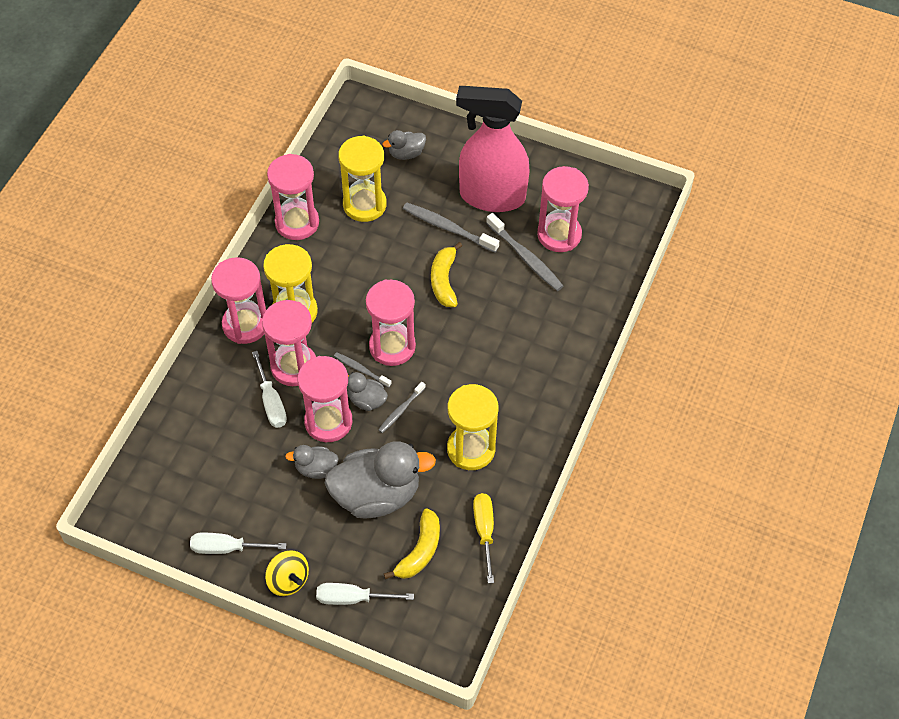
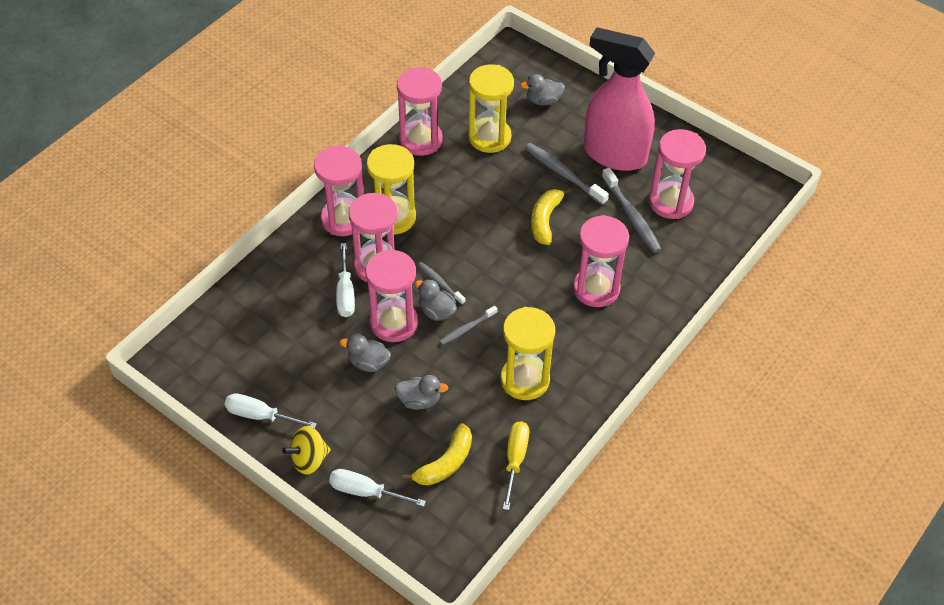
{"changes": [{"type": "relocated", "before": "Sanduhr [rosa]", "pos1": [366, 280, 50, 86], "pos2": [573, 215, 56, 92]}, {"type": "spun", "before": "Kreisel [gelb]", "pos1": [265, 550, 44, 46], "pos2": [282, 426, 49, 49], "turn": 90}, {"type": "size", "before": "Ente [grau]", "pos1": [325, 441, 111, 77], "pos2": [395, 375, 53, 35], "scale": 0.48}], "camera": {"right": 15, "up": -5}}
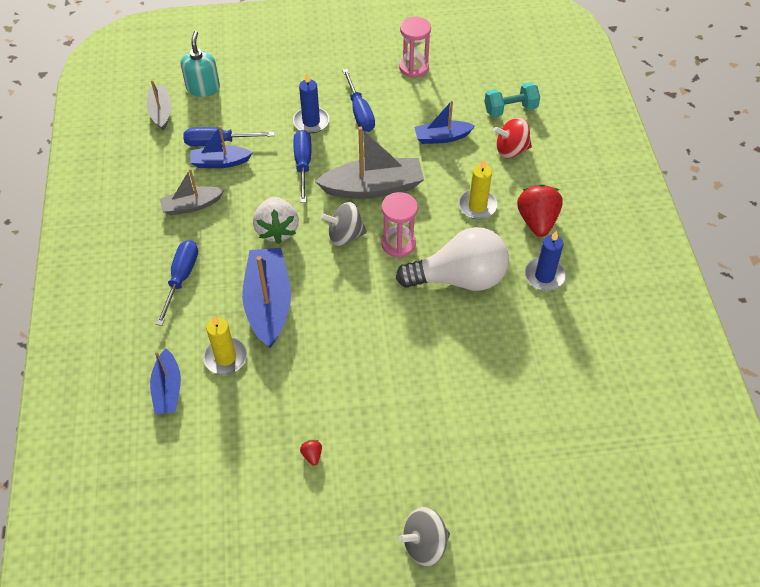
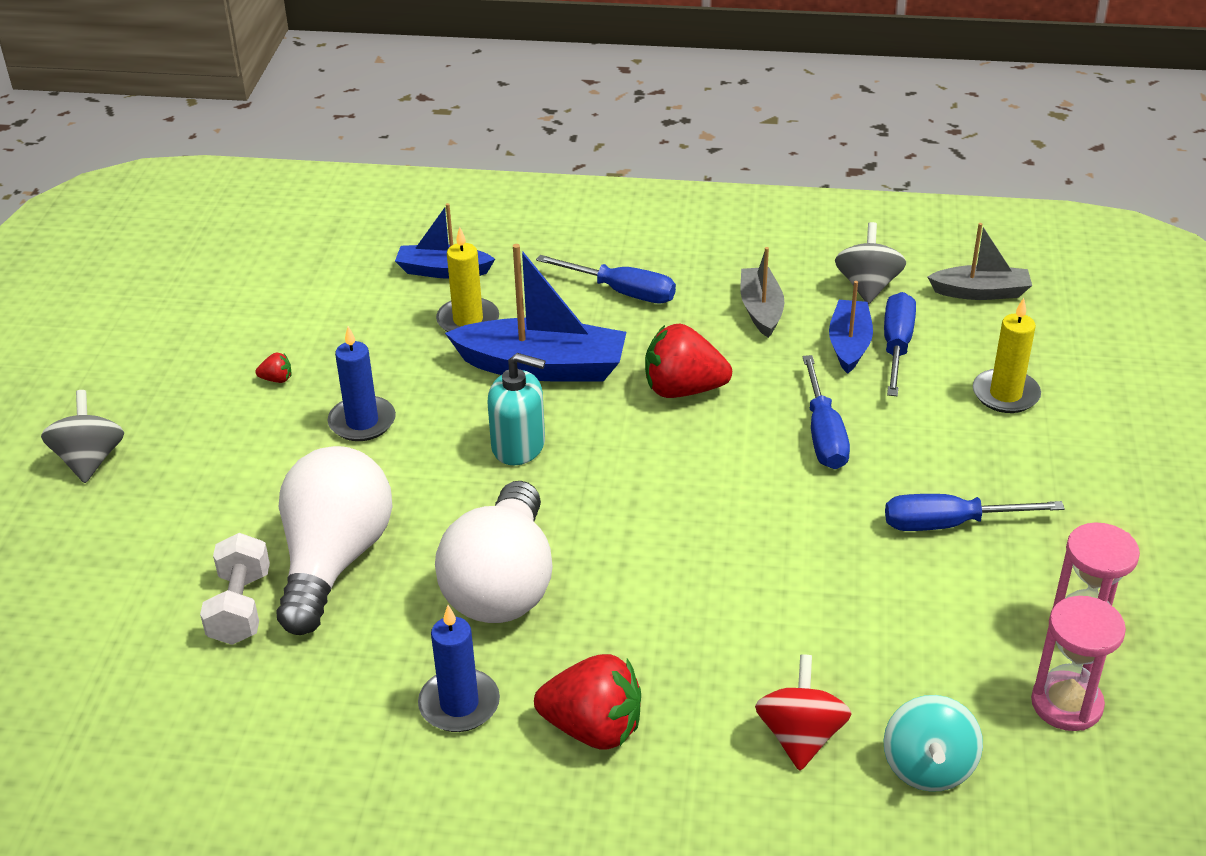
{"changes": [{"type": "missing", "before": "Boot [grau]", "pos1": [315, 127, 109, 72]}, {"type": "missing", "before": "Boot [blau]", "pos1": [414, 100, 61, 44]}, {"type": "appeared", "after": "Hantel [weiß]", "pos2": [200, 533, 70, 112]}, {"type": "appeared", "after": "Glühbirne [weiß]", "pos2": [276, 446, 116, 189]}, {"type": "relocated", "before": "Seifenspender [türkis]", "pos1": [181, 31, 39, 66], "pos2": [488, 353, 57, 112]}, {"type": "relocated", "before": "Kerze [blau]", "pos1": [293, 73, 36, 60], "pos2": [328, 326, 68, 115]}, {"type": "relocated", "before": "Kreisel [grau]", "pos1": [320, 202, 47, 44], "pos2": [835, 222, 71, 82]}, {"type": "relocated", "before": "Sanduhr [rosa]", "pos1": [381, 192, 37, 65], "pos2": [1031, 596, 95, 135]}, {"type": "relocated", "before": "Kerze [gelb]", "pos1": [458, 159, 40, 60], "pos2": [973, 298, 68, 115]}, {"type": "exchanged", "before": "Hantel [türkis]", "after": "Kreisel [türkis]", "pos1": [484, 82, 56, 35], "pos2": [884, 695, 99, 97]}, {"type": "colour", "before": "Erdbeere [weiß]", "after": "Erdbeere [rot]", "pos1": [253, 197, 46, 47], "pos2": [645, 324, 87, 74]}, {"type": "spun", "before": "Schraubenzieher [blau]", "pos1": [293, 130, 18, 73], "pos2": [802, 355, 48, 114], "turn": 75}], "camera": {"right": 105, "up": -15}}
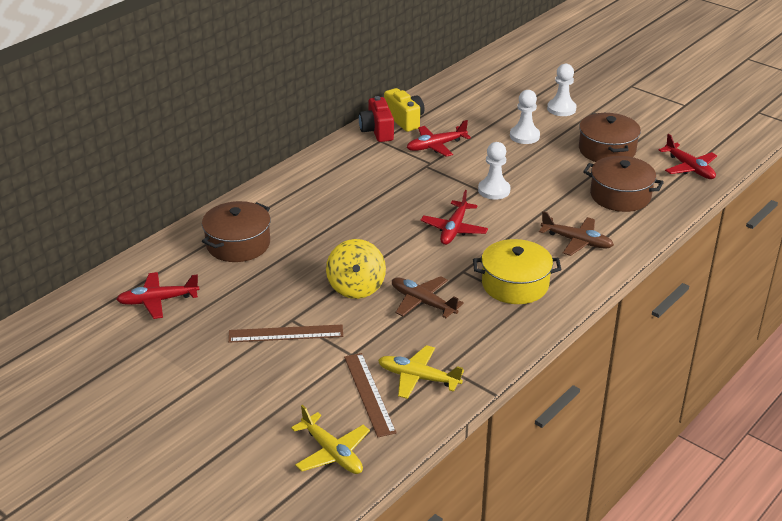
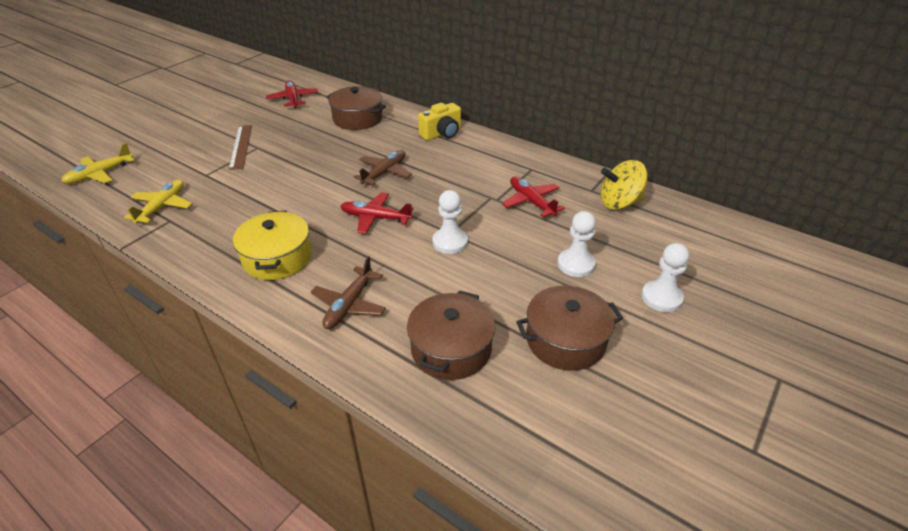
{"changes": [{"type": "missing", "before": "Lineal [braun]", "pos1": [344, 353, 53, 84]}, {"type": "missing", "before": "Kamera [rot]", "pos1": [359, 96, 35, 46]}, {"type": "missing", "before": "Flugzeug [rot]", "pos1": [659, 134, 58, 45]}, {"type": "relocated", "before": "Kreisel [gelb]", "pos1": [326, 239, 60, 60], "pos2": [601, 160, 47, 50]}, {"type": "relocated", "before": "Kamera [gelb]", "pos1": [384, 88, 40, 44], "pos2": [418, 103, 43, 37]}, {"type": "relocated", "before": "Flugzeug [braun]", "pos1": [392, 276, 72, 42], "pos2": [353, 150, 59, 35]}], "camera": {"right": 85, "up": 5}}
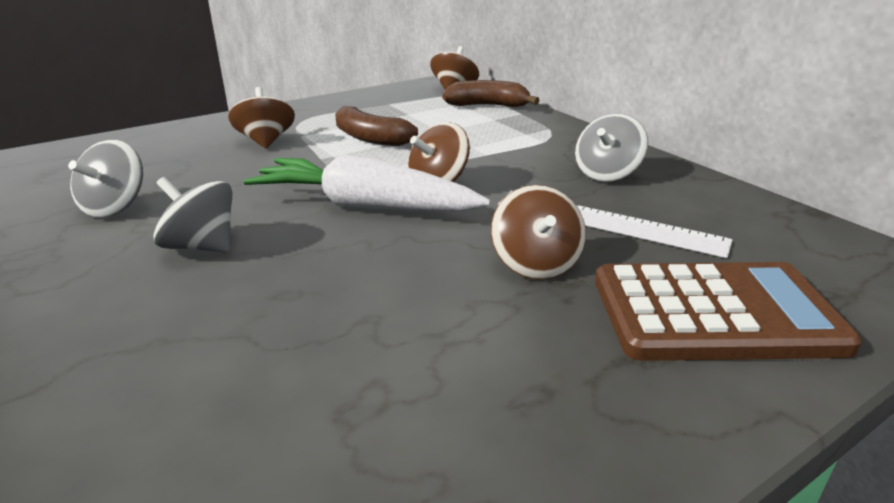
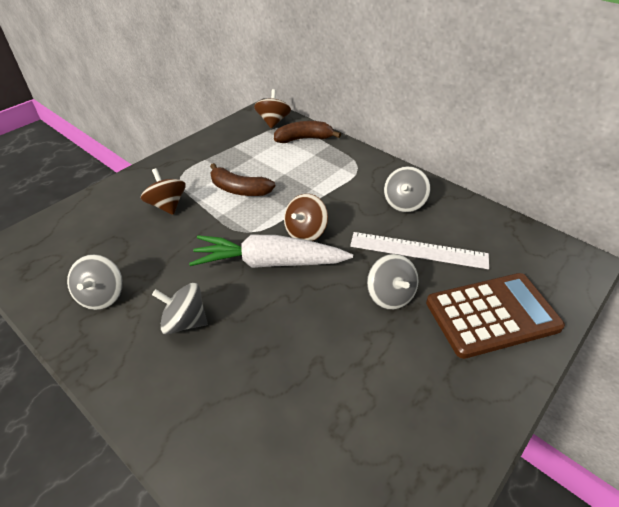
{"changes": [{"type": "colour", "before": "Kreisel [braun]", "after": "Kreisel [grau]", "pos1": [491, 185, 95, 95], "pos2": [367, 254, 52, 56]}], "camera": {"right": -15, "up": 15}}
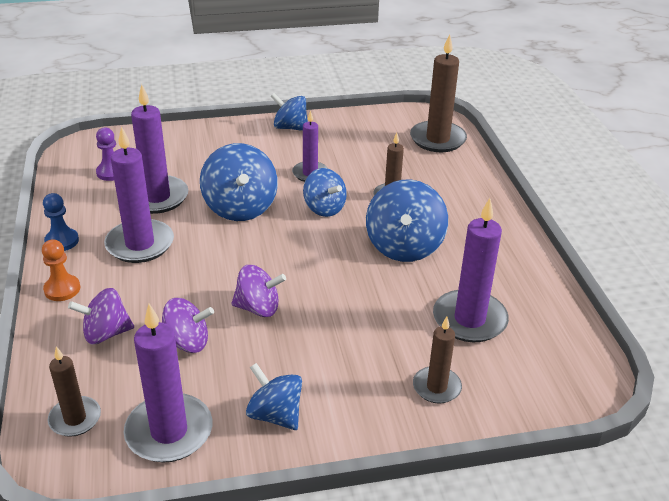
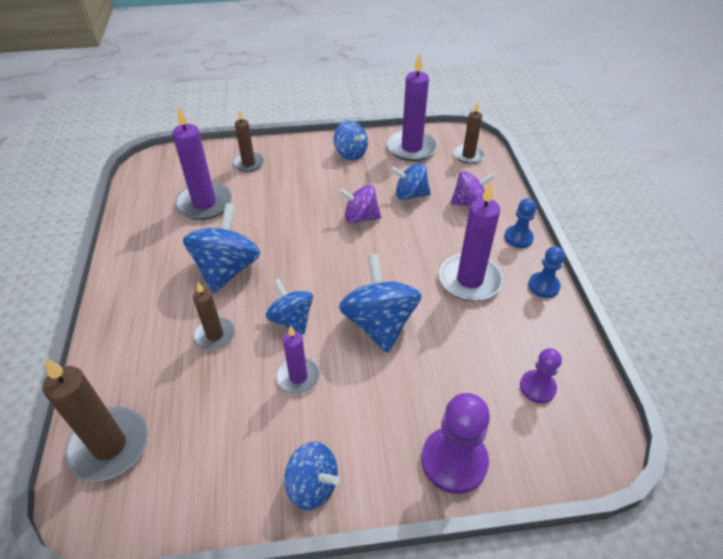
{"changes": [{"type": "missing", "before": "Kerze [lila]", "pos1": [131, 84, 57, 130]}, {"type": "appeared", "after": "Bauer [lila]", "pos2": [421, 393, 69, 101]}, {"type": "colour", "before": "Bauer [orange]", "after": "Bauer [blau]", "pos1": [42, 239, 38, 62], "pos2": [504, 198, 32, 50]}, {"type": "colour", "before": "Kreisel [lila]", "after": "Kreisel [blau]", "pos1": [162, 298, 52, 55], "pos2": [391, 163, 40, 37]}], "camera": {"right": -175, "up": 10}}
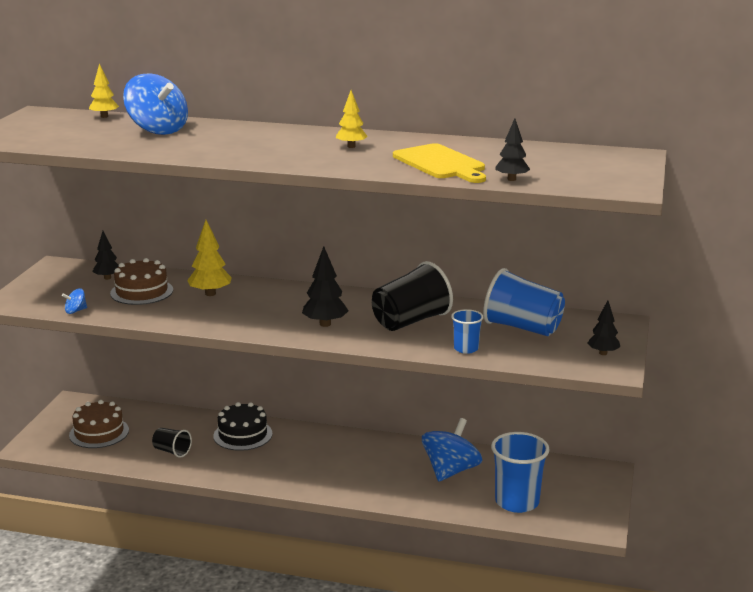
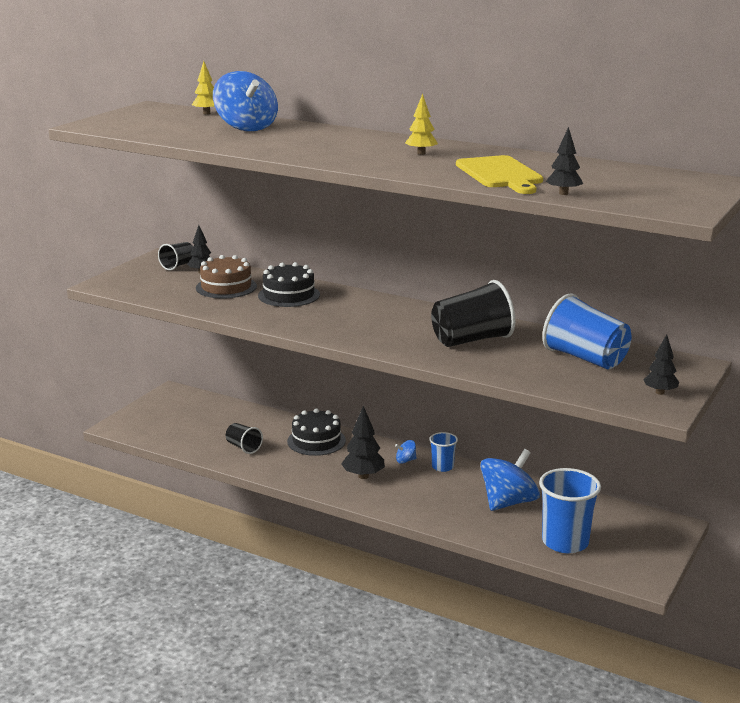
{"changes": [{"type": "missing", "before": "Kuchen [braun]", "pos1": [69, 400, 60, 48]}, {"type": "appeared", "after": "Becher [schwarz]", "pos2": [158, 242, 35, 29]}, {"type": "relocated", "before": "Kreisel [blau]", "pos1": [62, 288, 25, 26], "pos2": [395, 440, 21, 24]}, {"type": "relocated", "before": "Baum [schwarz]", "pos1": [302, 246, 47, 81], "pos2": [341, 406, 44, 73]}, {"type": "relocated", "before": "Becher [blau]", "pos1": [451, 309, 32, 45], "pos2": [429, 432, 29, 40]}, {"type": "exchanged", "before": "Baum [gelb]", "after": "Kuchen [schwarz]", "pos1": [187, 220, 45, 76], "pos2": [258, 262, 62, 45]}], "camera": {"right": 15, "up": 0}}
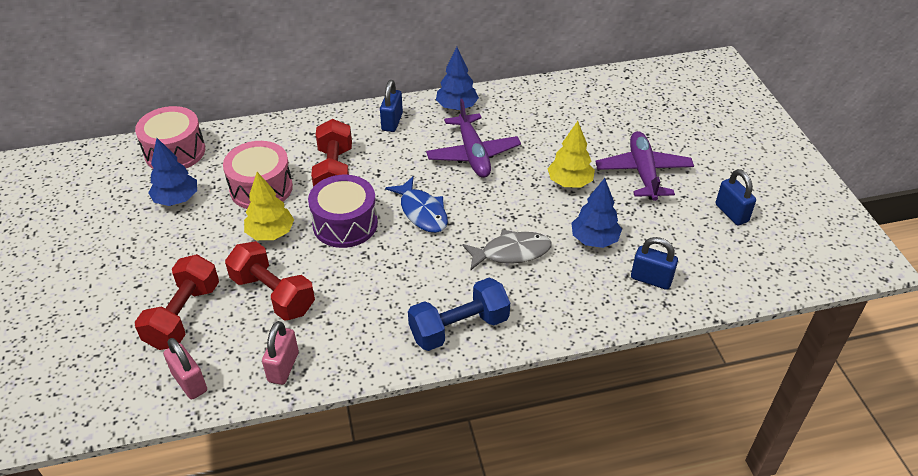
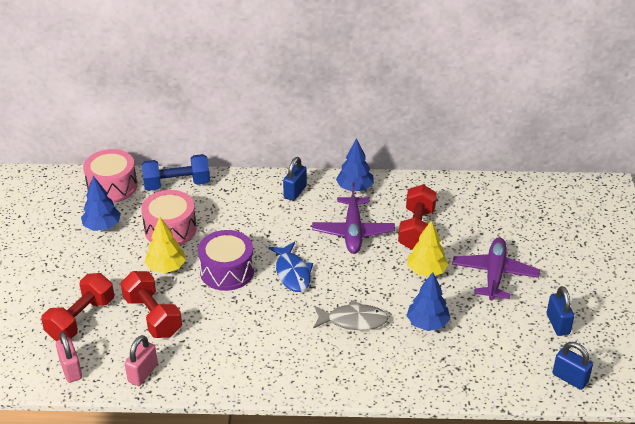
{"changes": [{"type": "relocated", "before": "Hantel [rot]", "pos1": [311, 119, 41, 68], "pos2": [398, 184, 39, 66]}, {"type": "relocated", "before": "Hantel [blau]", "pos1": [408, 278, 102, 73], "pos2": [142, 154, 68, 37]}, {"type": "relocated", "before": "Vorhängeschloss [blau]", "pos1": [631, 237, 47, 53], "pos2": [552, 342, 41, 48]}], "camera": {"right": 15, "up": -5}}
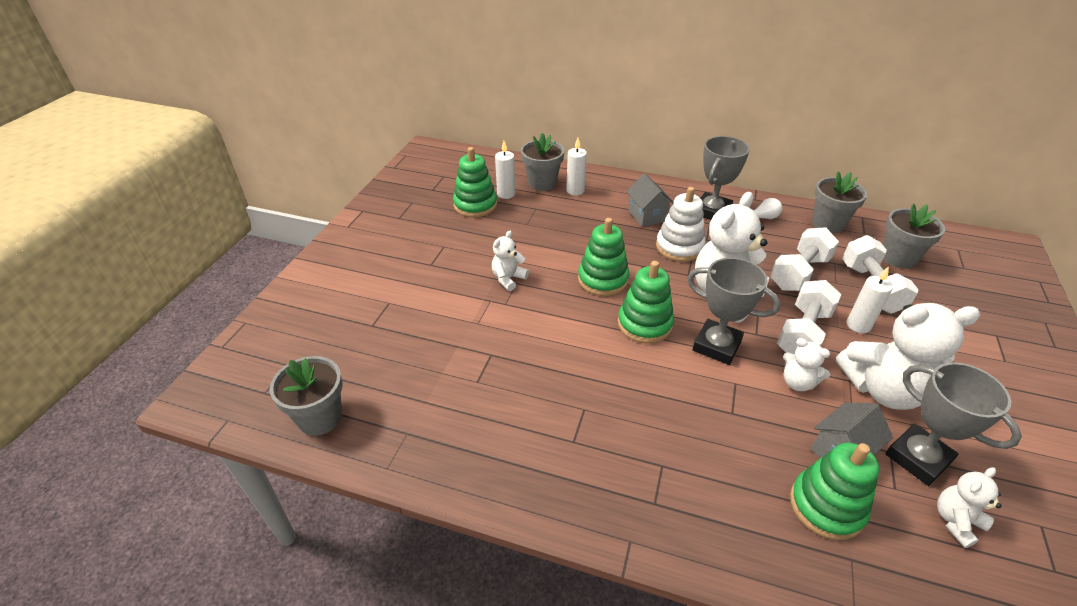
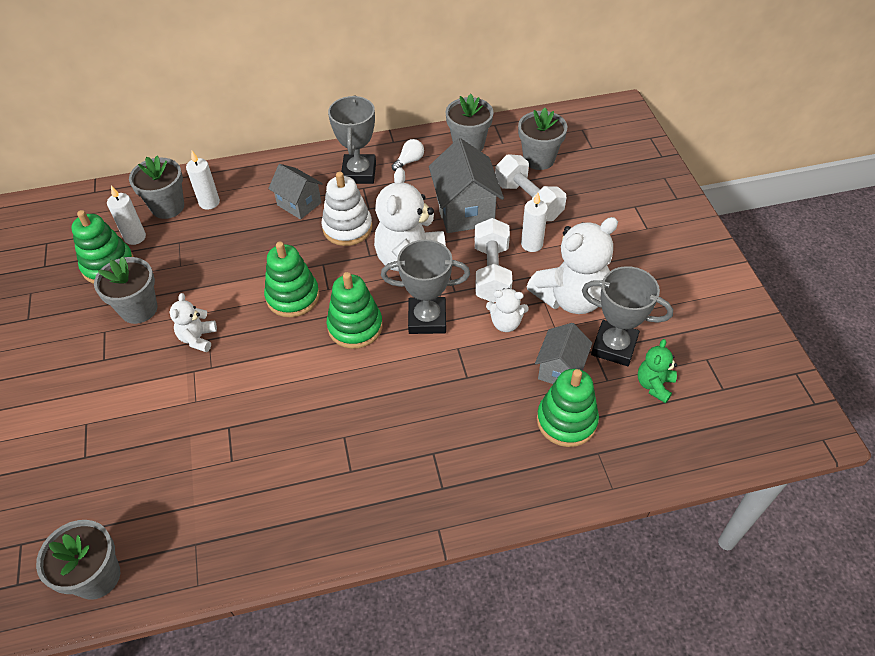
{"changes": [{"type": "appeared", "after": "Blumentopf [grau]", "pos2": [94, 256, 63, 68]}, {"type": "exchanged", "before": "Hantel [weiß]", "after": "Haus [grau]", "pos1": [770, 227, 69, 64], "pos2": [429, 138, 75, 95]}, {"type": "colour", "before": "Teddybär [weiß]", "after": "Teddybär [grün]", "pos1": [937, 467, 65, 81], "pos2": [638, 339, 39, 64]}], "camera": {"right": -30, "up": 10}}
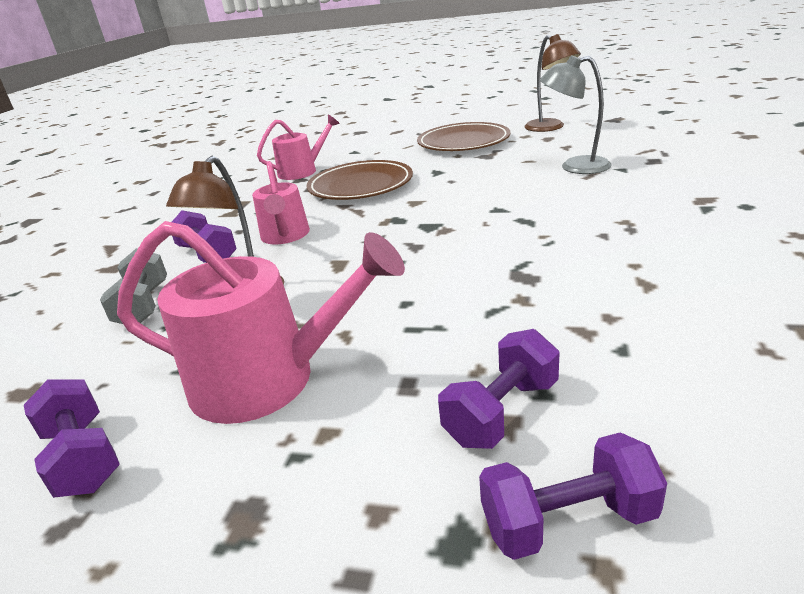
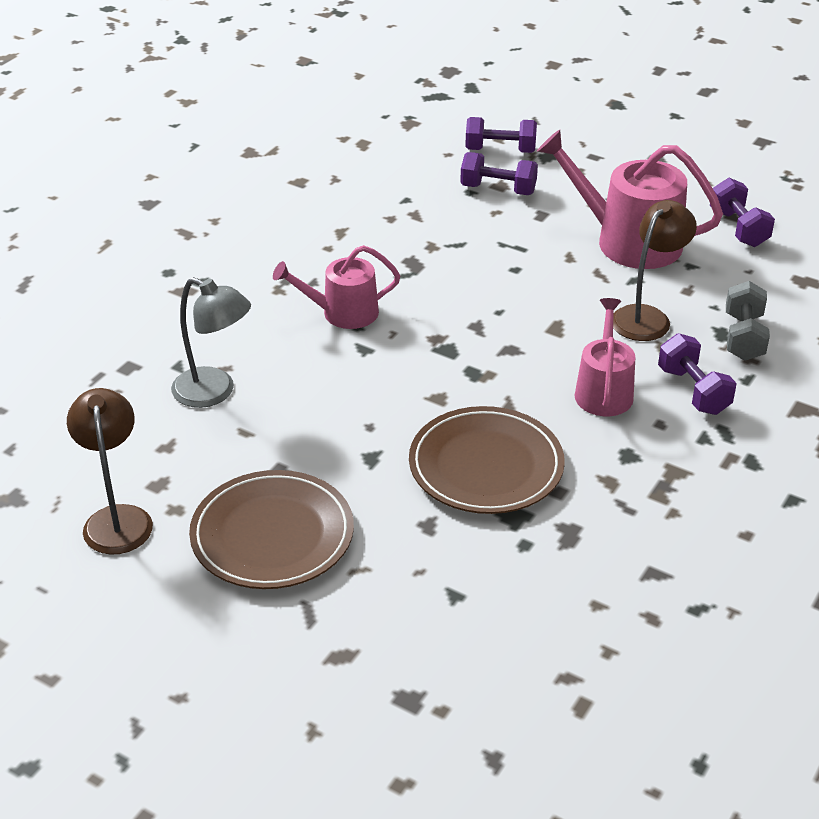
{"changes": [{"type": "relocated", "before": "Gießkanne [rosa]", "pos1": [257, 115, 83, 65], "pos2": [273, 245, 127, 84]}, {"type": "spun", "before": "Hantel [lila]", "pos1": [438, 329, 122, 120], "pos2": [460, 152, 78, 43], "turn": 45}], "camera": {"right": -165, "up": 10}}
